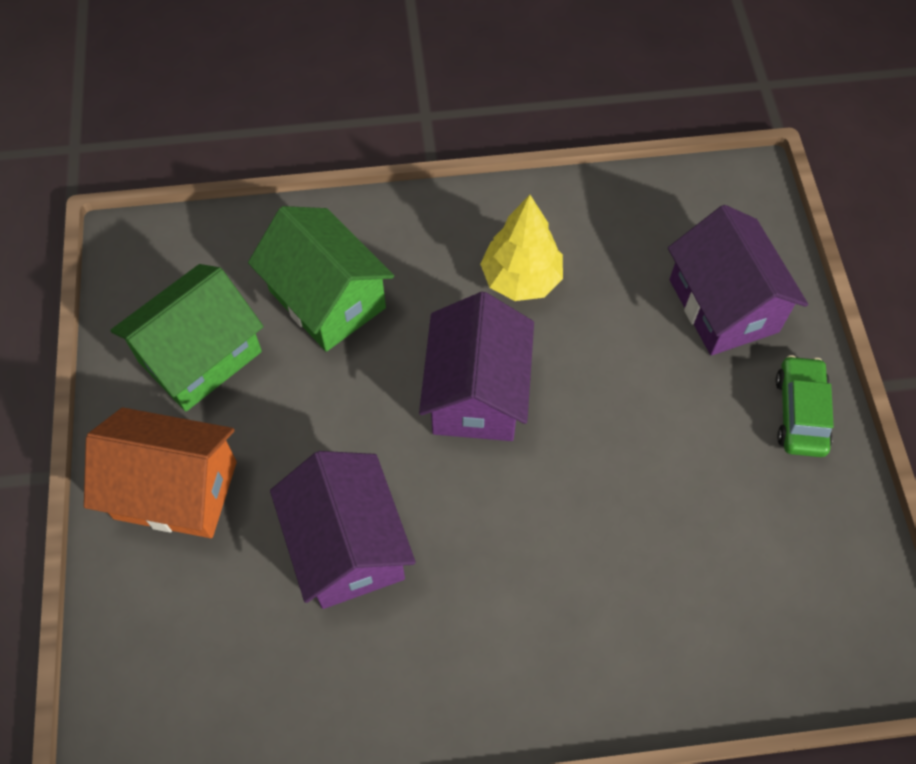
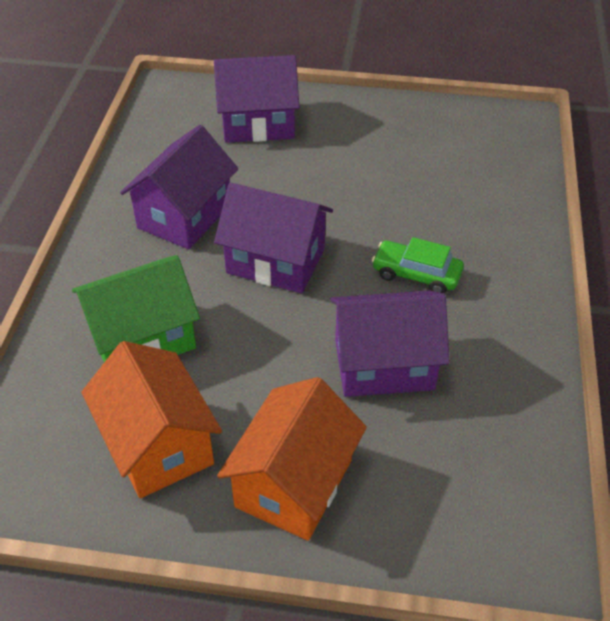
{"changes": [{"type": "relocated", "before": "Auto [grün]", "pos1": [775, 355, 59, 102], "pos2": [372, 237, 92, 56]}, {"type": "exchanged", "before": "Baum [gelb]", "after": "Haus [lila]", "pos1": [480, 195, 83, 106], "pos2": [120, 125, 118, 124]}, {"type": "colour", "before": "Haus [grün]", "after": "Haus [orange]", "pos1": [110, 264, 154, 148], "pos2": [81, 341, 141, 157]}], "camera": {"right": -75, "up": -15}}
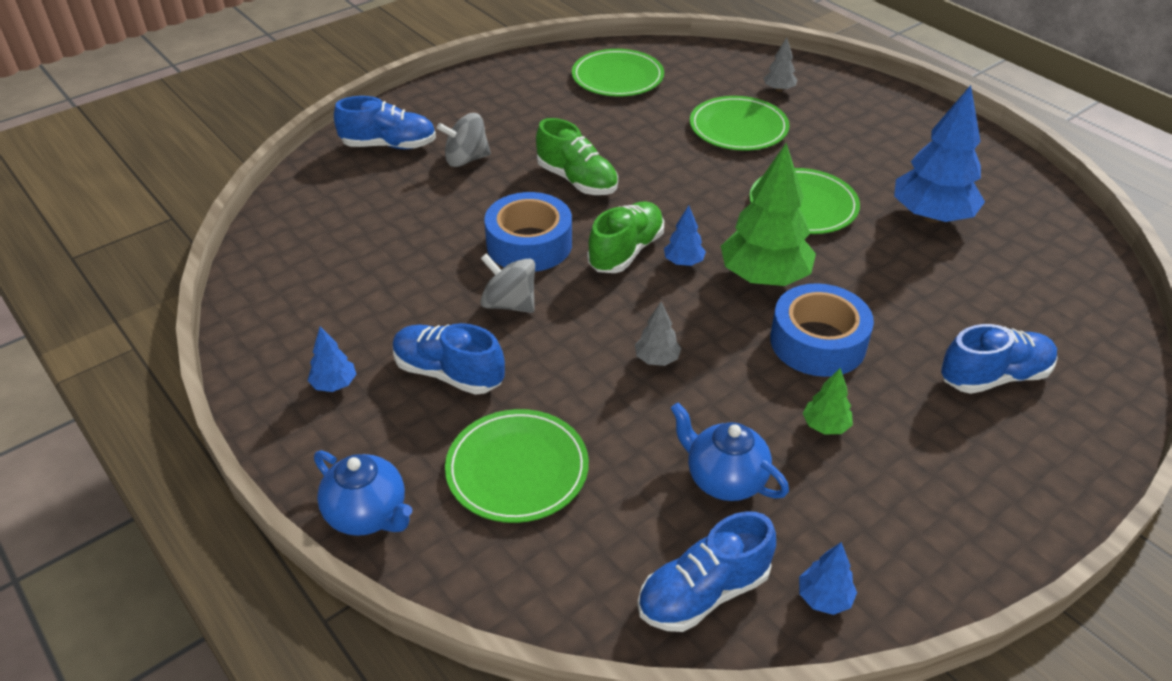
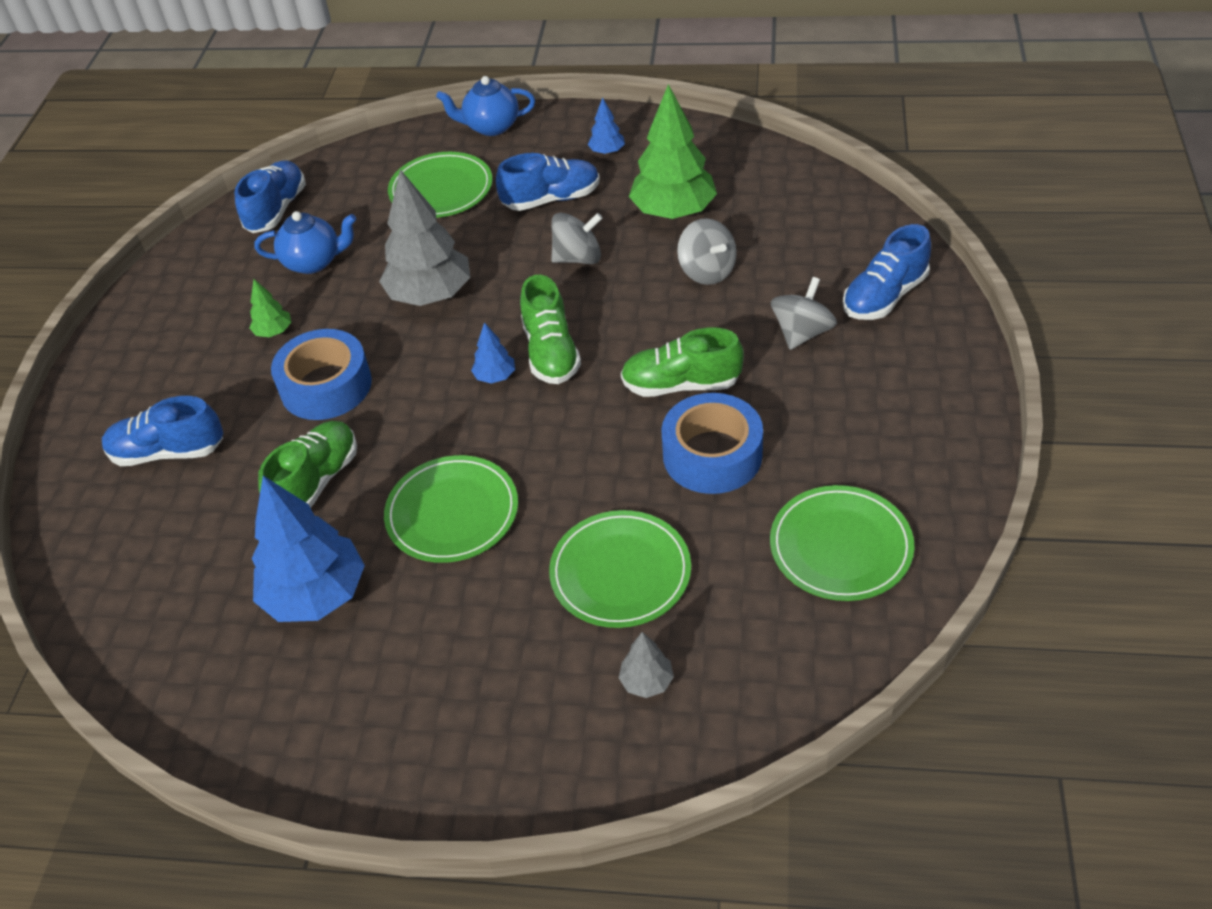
{"changes": [{"type": "missing", "before": "Baum [blau]", "pos1": [799, 542, 58, 73]}, {"type": "appeared", "after": "Schuh [grün]", "pos2": [258, 421, 99, 87]}, {"type": "appeared", "after": "Kreisel [grau]", "pos2": [677, 218, 60, 67]}, {"type": "relocated", "before": "Klebeband [blau]", "pos1": [484, 192, 88, 80], "pos2": [661, 393, 102, 101]}, {"type": "relocated", "before": "Baum [grün]", "pos1": [721, 143, 95, 143], "pos2": [629, 84, 88, 135]}, {"type": "spun", "before": "Schuh [blau]", "pos1": [941, 324, 117, 70], "pos2": [102, 396, 121, 70], "turn": 60}, {"type": "size", "before": "Baum [grau]", "pos1": [635, 301, 46, 65], "pos2": [379, 169, 91, 137], "scale": 2.19}], "camera": {"right": 140, "up": 5}}
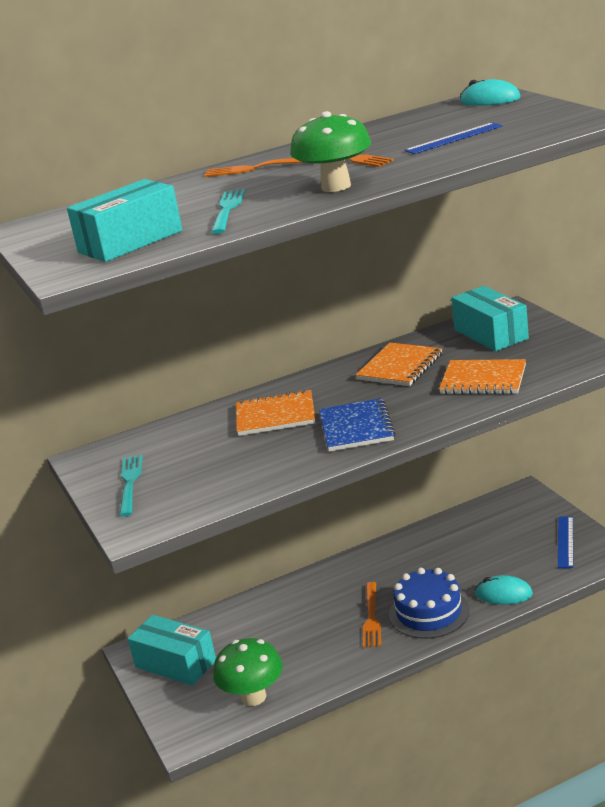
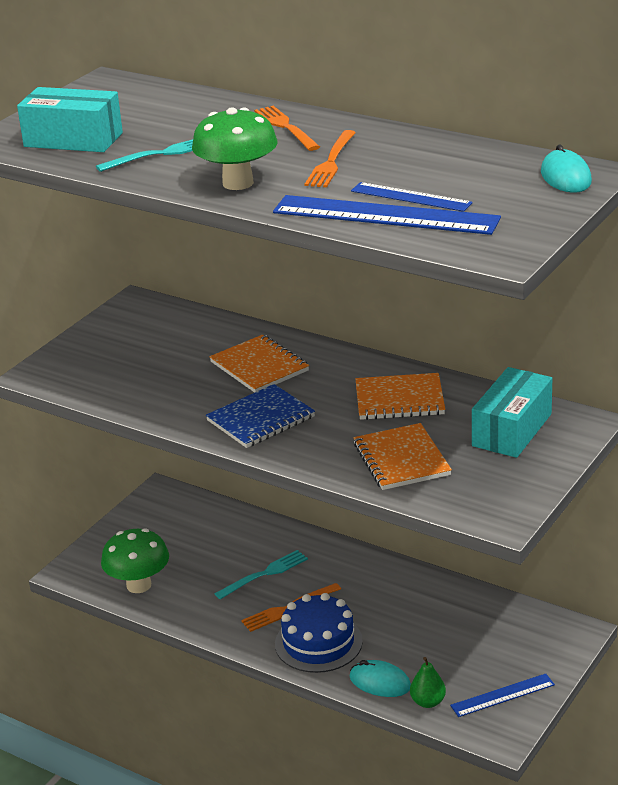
{"changes": [{"type": "missing", "before": "Schachtel [türkis]", "pos1": [128, 615, 88, 71]}, {"type": "appeared", "after": "Lineal [blau]", "pos2": [273, 195, 228, 40]}, {"type": "appeared", "after": "Birne [grün]", "pos2": [410, 657, 36, 51]}, {"type": "relocated", "before": "Gabel [türkis]", "pos1": [119, 455, 24, 62], "pos2": [215, 550, 93, 49]}, {"type": "spun", "before": "Computermaus [türkis]", "pos1": [475, 575, 58, 30], "pos2": [350, 660, 61, 37], "turn": -45}], "camera": {"right": 55, "up": 5}}
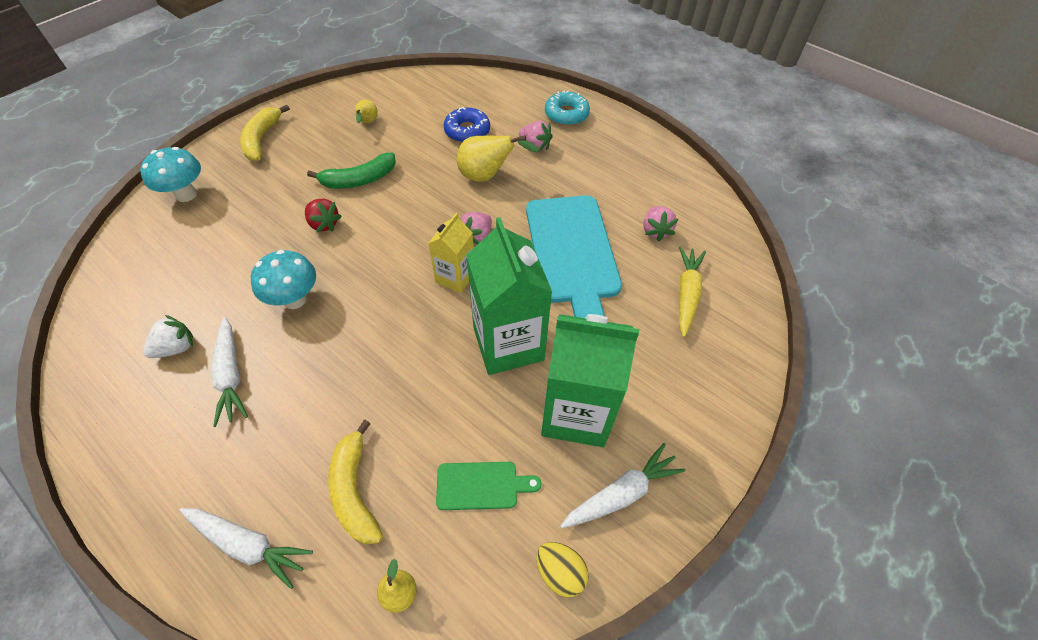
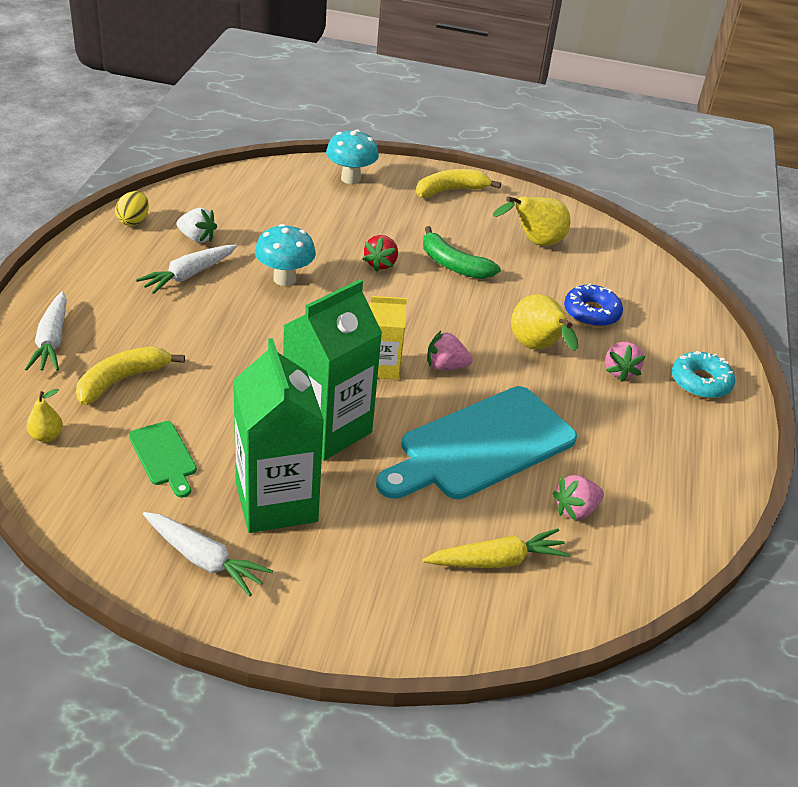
{"changes": [{"type": "relocated", "before": "Ei [gelb]", "pos1": [536, 542, 52, 55], "pos2": [115, 191, 34, 35]}, {"type": "size", "before": "Birne [gelb]", "pos1": [355, 100, 23, 23], "pos2": [493, 196, 77, 50], "scale": 1.85}], "camera": {"right": 60, "up": -15}}
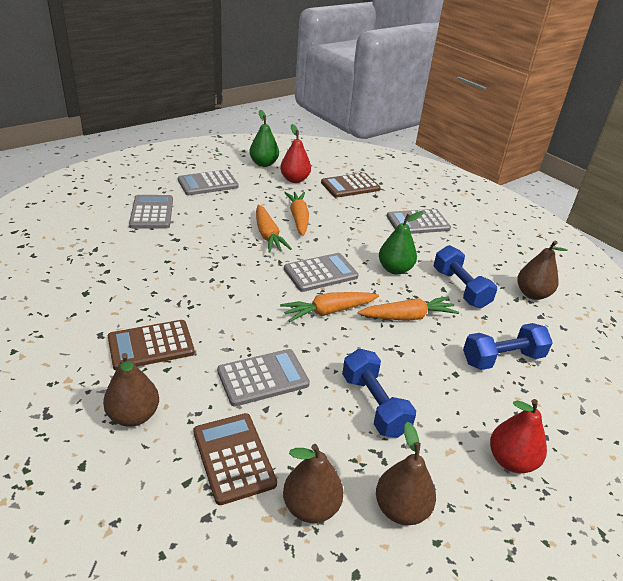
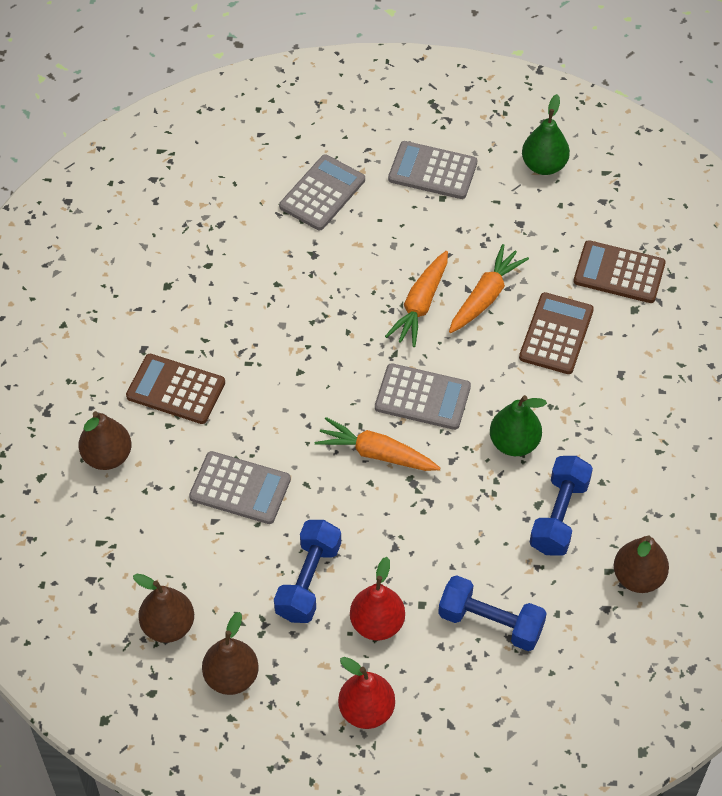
{"changes": [{"type": "missing", "before": "Karotte [orange]", "pos1": [358, 296, 101, 25]}, {"type": "missing", "before": "Taschenrechner [grau]", "pos1": [387, 209, 64, 25]}, {"type": "relocated", "before": "Taschenrechner [braun]", "pos1": [193, 413, 84, 92], "pos2": [519, 292, 75, 82]}, {"type": "relocated", "before": "Birne [rot]", "pos1": [280, 124, 31, 59], "pos2": [350, 557, 55, 84]}], "camera": {"right": 45, "up": 20}}
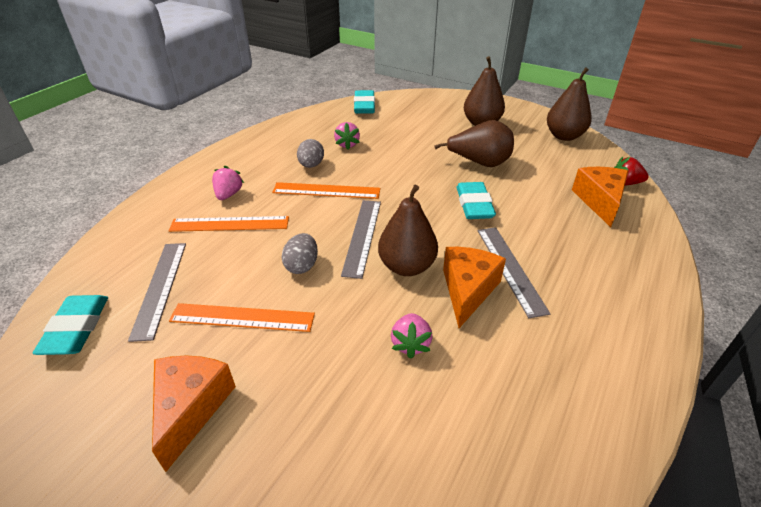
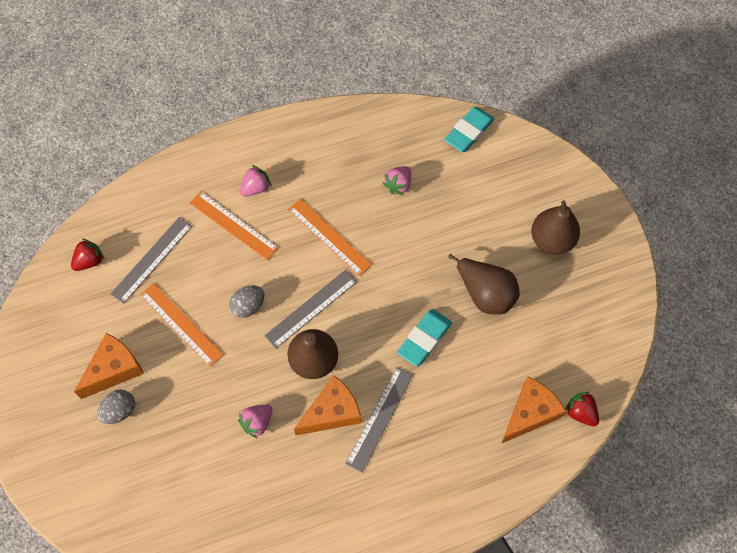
{"changes": [{"type": "missing", "before": "Birne [braun]", "pos1": [547, 67, 45, 74]}, {"type": "relocated", "before": "Ei [grau]", "pos1": [297, 139, 27, 29], "pos2": [97, 390, 38, 34]}, {"type": "exchanged", "before": "Radiergummi [türkis]", "after": "Erdbeere [rot]", "pos1": [33, 295, 75, 60], "pos2": [71, 239, 34, 32]}], "camera": {"right": 40, "up": 25}}
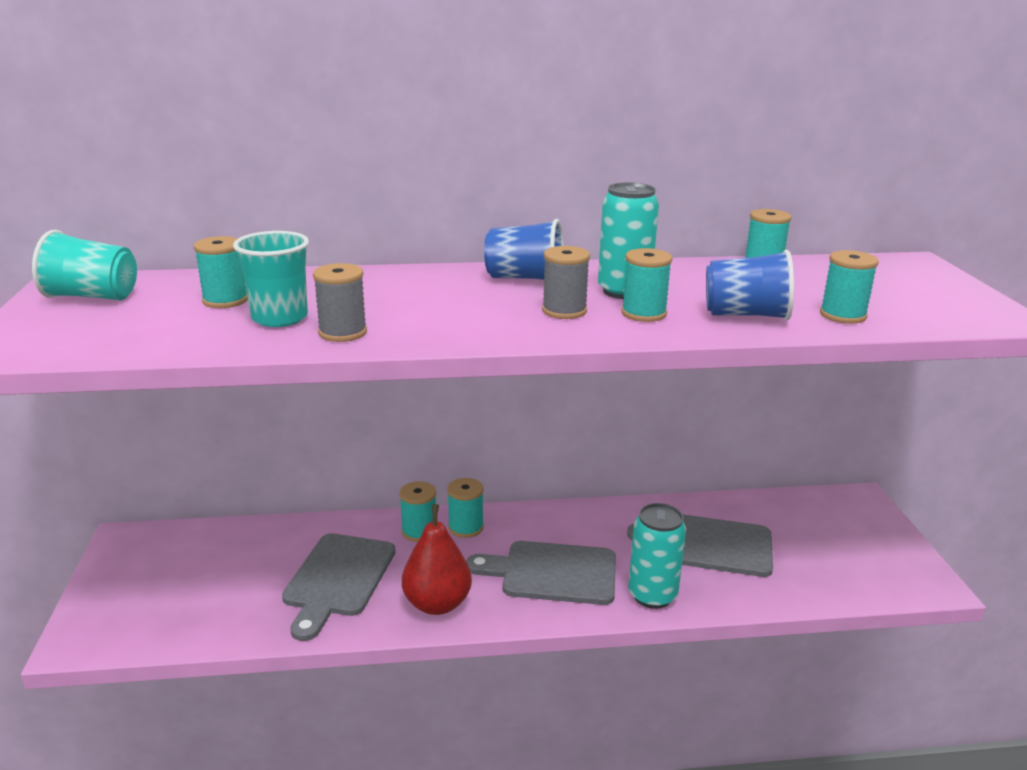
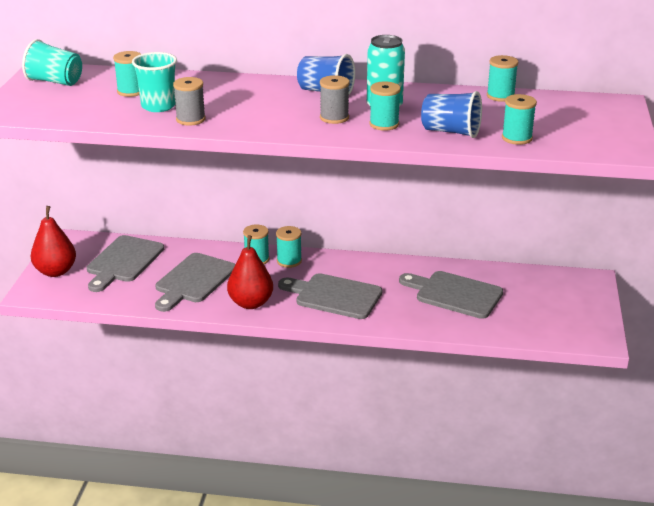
{"changes": [{"type": "missing", "before": "Dose [türkis]", "pos1": [628, 503, 58, 106]}, {"type": "appeared", "after": "Birne [rot]", "pos2": [31, 206, 45, 71]}, {"type": "appeared", "after": "Schneidebrett [grau]", "pos2": [87, 235, 77, 57]}], "camera": {"right": 15, "up": 5}}
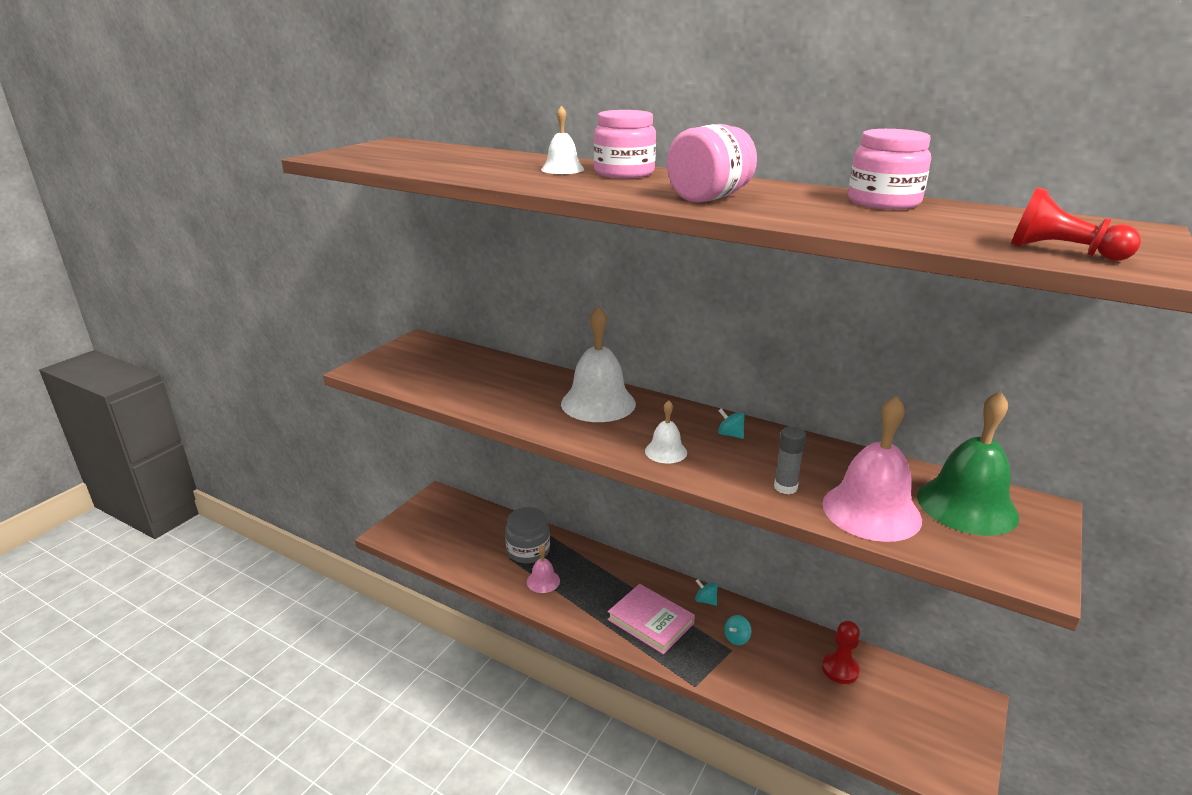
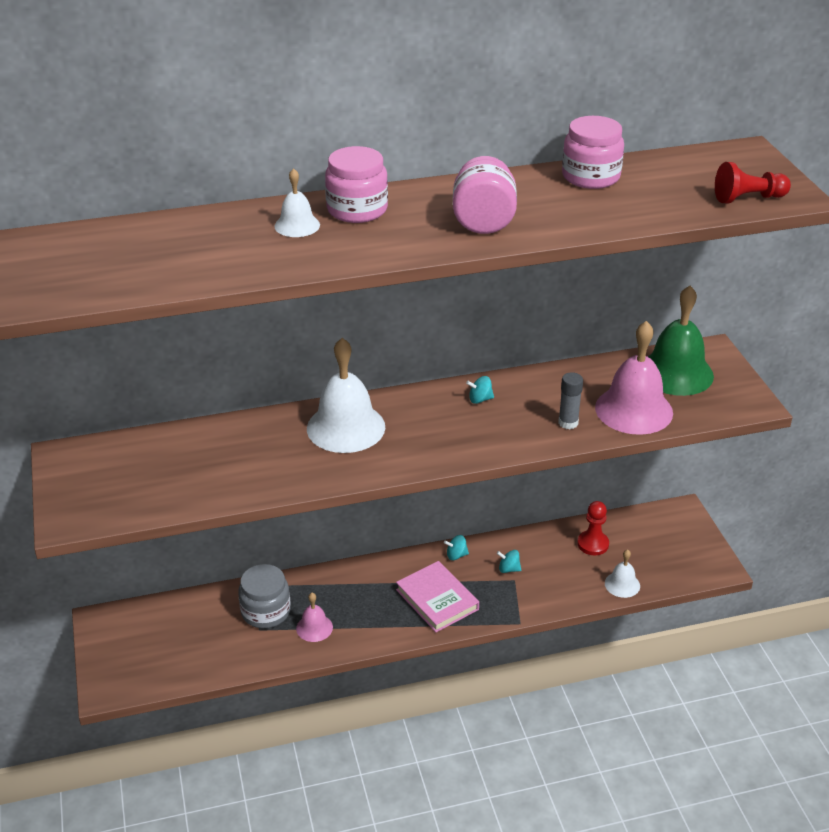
{"changes": [{"type": "relocated", "before": "Glocke [weiß]", "pos1": [645, 400, 42, 63], "pos2": [605, 549, 35, 49]}, {"type": "spun", "before": "Buch [rosa]", "pos1": [607, 584, 88, 70], "pos2": [396, 561, 83, 71], "turn": 60}, {"type": "spun", "before": "Kreisel [türkis]", "pos1": [724, 615, 28, 30], "pos2": [497, 550, 24, 23], "turn": 105}], "camera": {"right": -45, "up": 10}}
